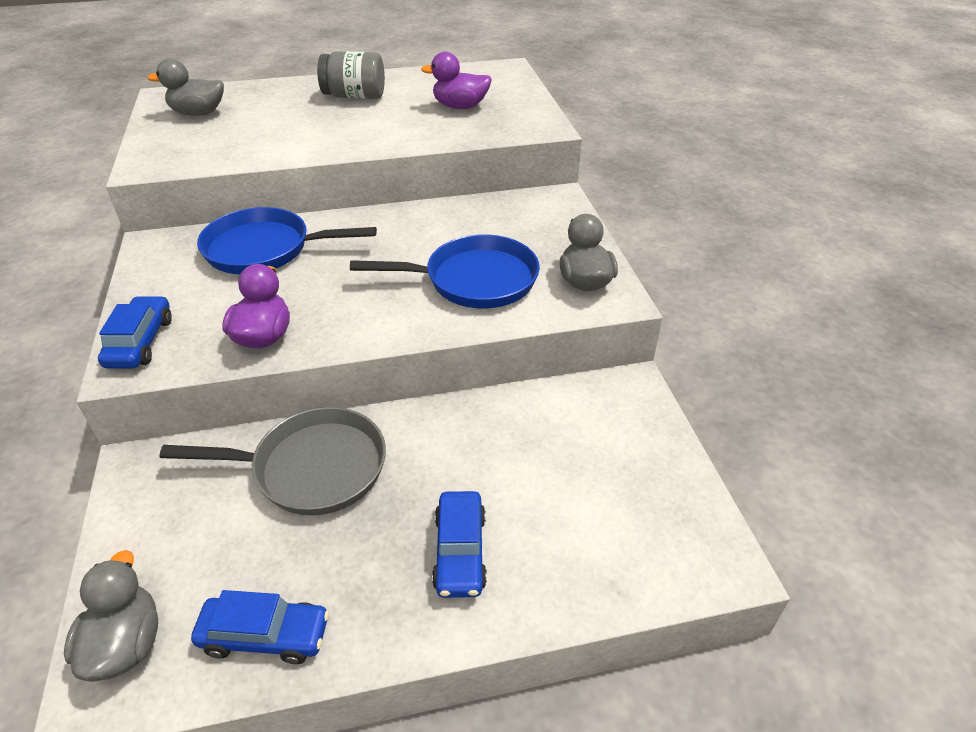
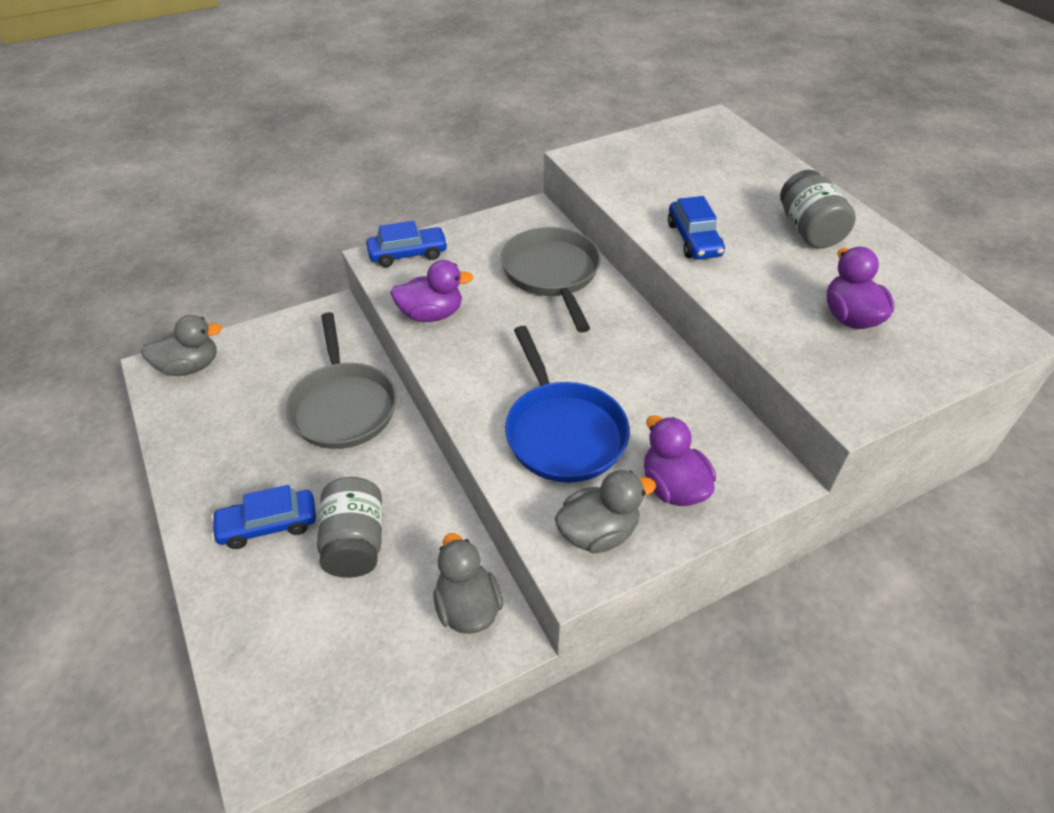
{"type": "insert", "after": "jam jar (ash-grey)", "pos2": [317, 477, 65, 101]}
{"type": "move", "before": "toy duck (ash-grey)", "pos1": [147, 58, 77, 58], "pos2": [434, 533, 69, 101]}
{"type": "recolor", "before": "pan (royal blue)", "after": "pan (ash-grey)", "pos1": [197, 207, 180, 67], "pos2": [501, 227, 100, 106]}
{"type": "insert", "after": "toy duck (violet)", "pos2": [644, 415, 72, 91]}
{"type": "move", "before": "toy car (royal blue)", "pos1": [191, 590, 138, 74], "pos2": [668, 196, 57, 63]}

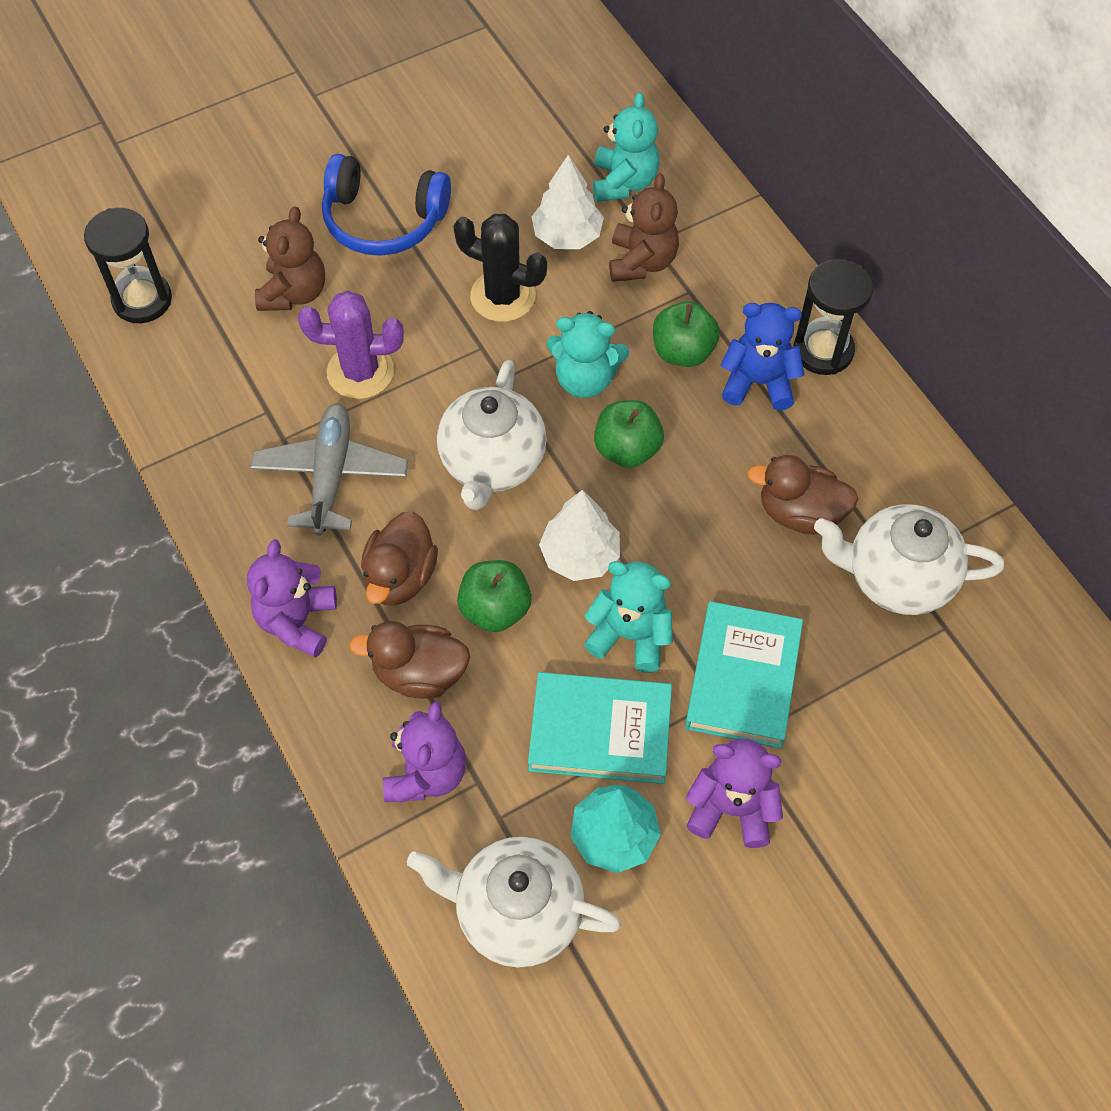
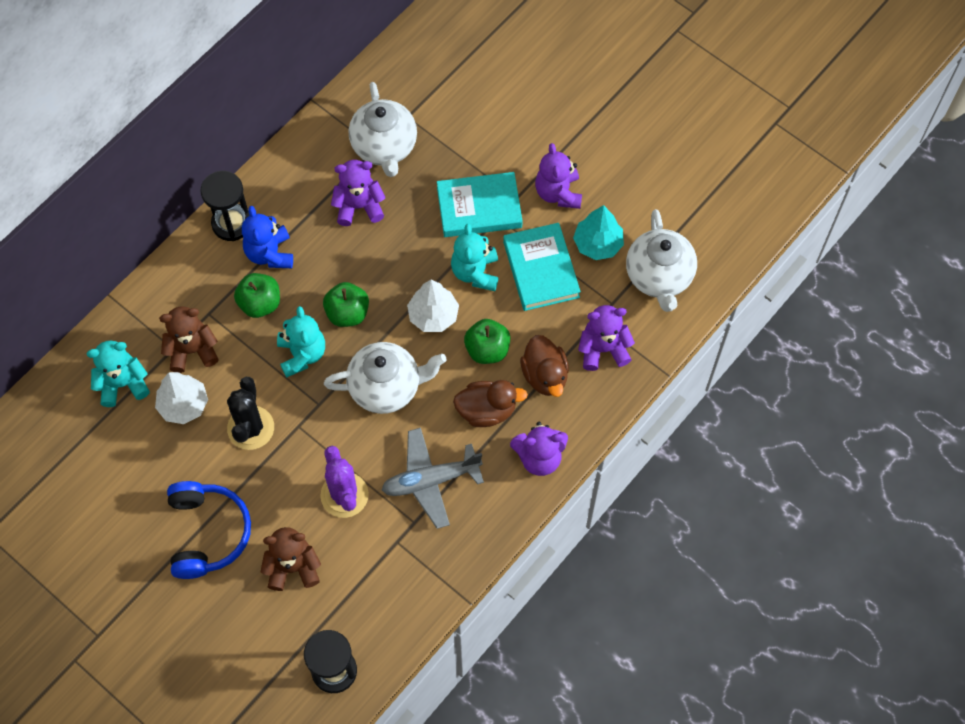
{"type": "replace", "before": "toy duck (russet)", "after": "teddy bear (violet)", "pos1": [747, 455, 111, 79], "pos2": [331, 160, 54, 66]}

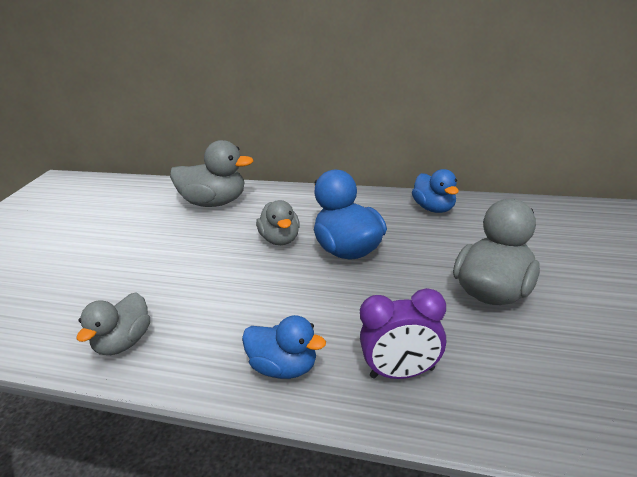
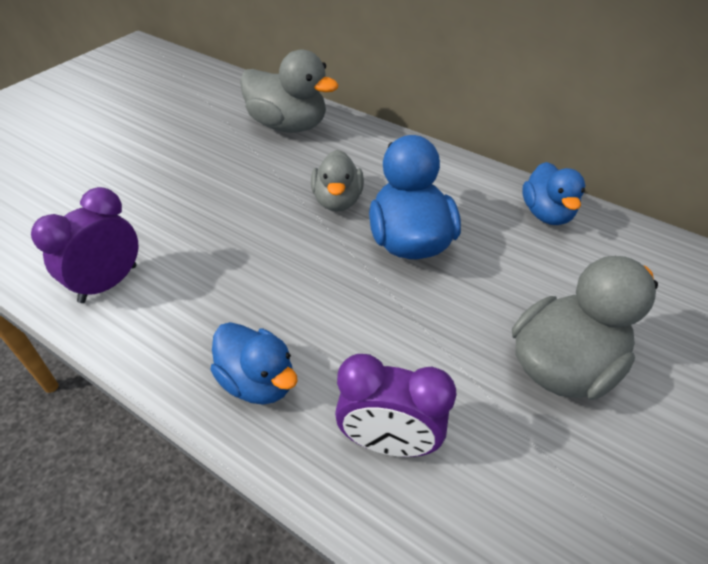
{"type": "replace", "before": "toy duck (ash-grey)", "after": "alarm clock (violet)", "pos1": [77, 292, 73, 63], "pos2": [31, 187, 107, 116]}

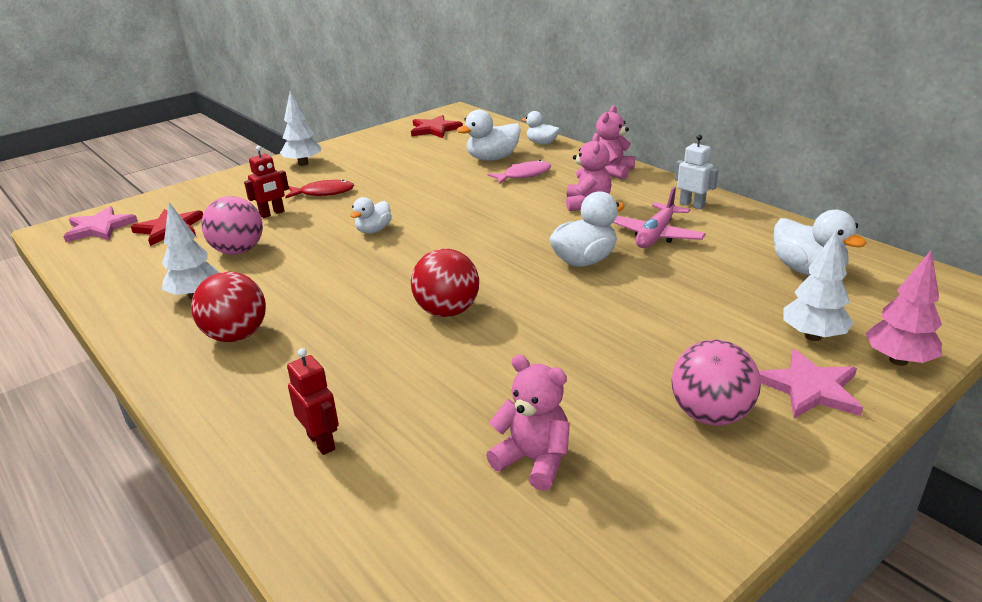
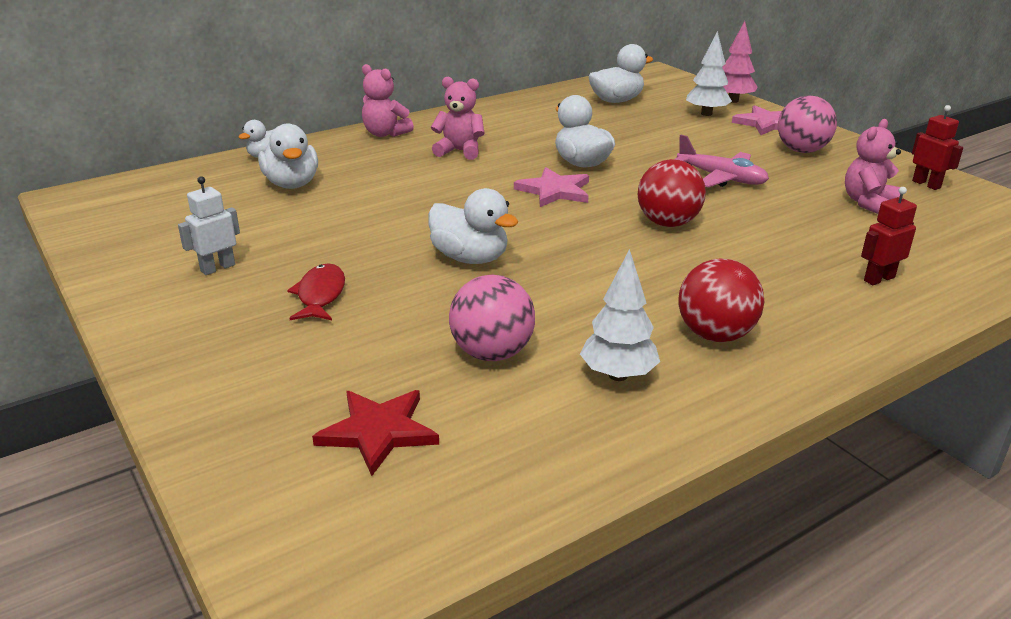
{"type": "move", "before": "toy robot (white)", "pos1": [675, 135, 43, 75], "pos2": [178, 176, 62, 99]}
{"type": "resize", "before": "toy duck (white)", "pos1": [350, 197, 42, 37], "pos2": [428, 188, 90, 76], "scale": 1.57}
{"type": "move", "before": "star (rosy)", "pos1": [63, 206, 75, 36], "pos2": [514, 167, 75, 40]}
{"type": "move", "before": "plane (rosy)", "pos1": [613, 187, 93, 61], "pos2": [674, 135, 95, 52]}
{"type": "move", "before": "toy robot (crimson)", "pos1": [244, 146, 45, 72], "pos2": [912, 105, 51, 85]}
{"type": "delete", "before": "fir tree (white)", "pos1": [280, 91, 41, 75]}
{"type": "delete", "before": "star (crimson)", "pos1": [411, 115, 52, 23]}
{"type": "delete", "before": "fish (rosy)", "pos1": [487, 160, 64, 24]}

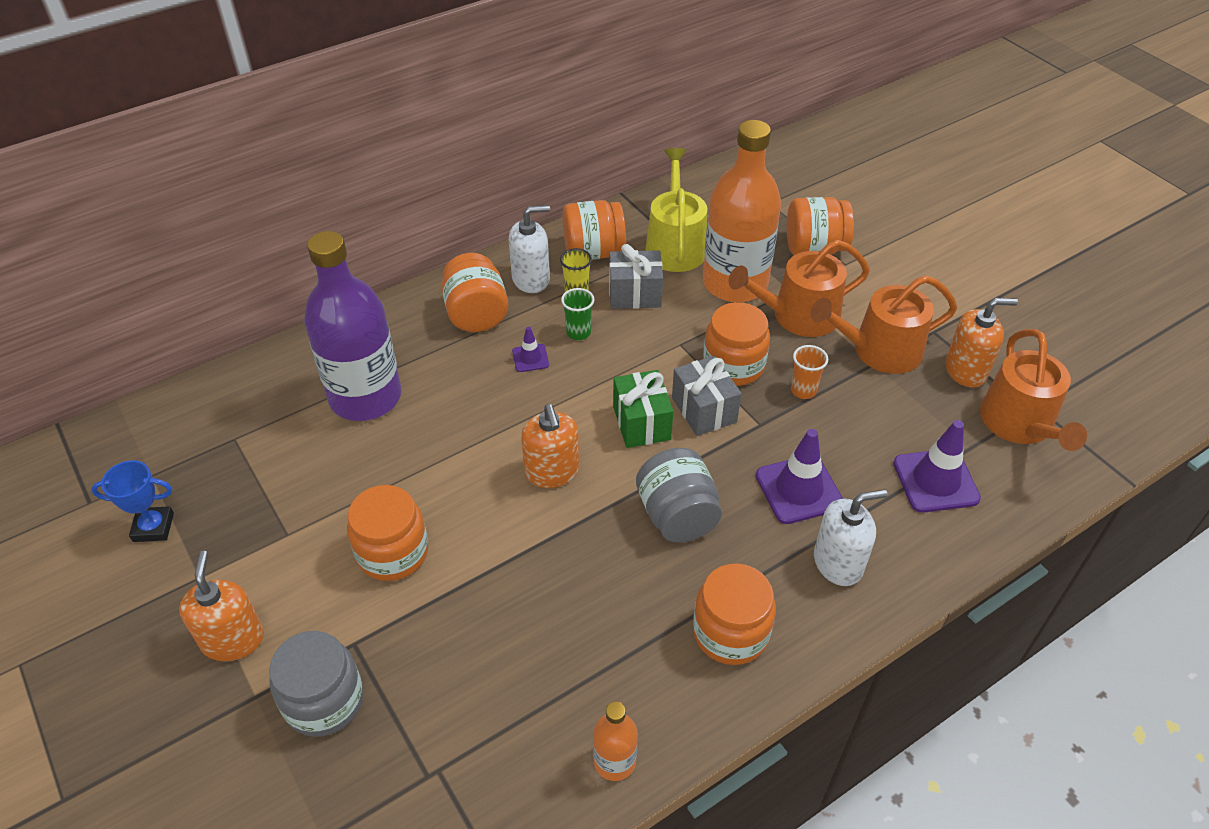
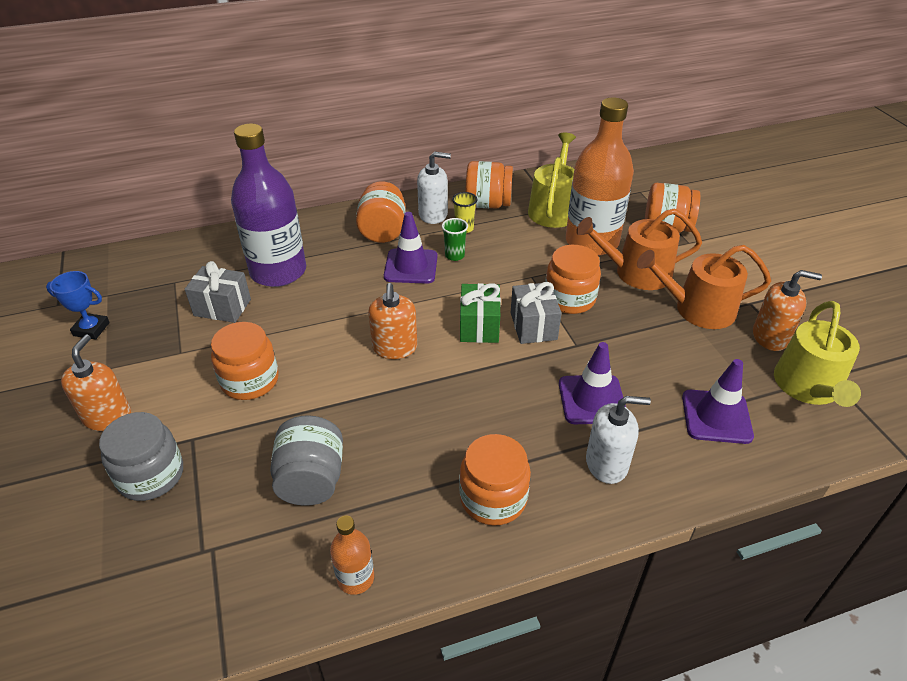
{"type": "move", "before": "gift (ash-grey)", "pos1": [609, 244, 54, 65], "pos2": [185, 261, 66, 62]}
{"type": "move", "before": "jam jar (ash-grey)", "pos1": [636, 448, 86, 95], "pos2": [270, 415, 73, 91]}
{"type": "resize", "before": "road cone (violet)", "pos1": [512, 327, 37, 45], "pos2": [384, 212, 54, 72], "scale": 1.9}
{"type": "recolor", "before": "watering can (orange)", "after": "watering can (bright yellow)", "pos1": [980, 329, 107, 122], "pos2": [774, 301, 87, 106]}
{"type": "delete", "before": "beaker (orange)", "pos1": [791, 345, 37, 54]}

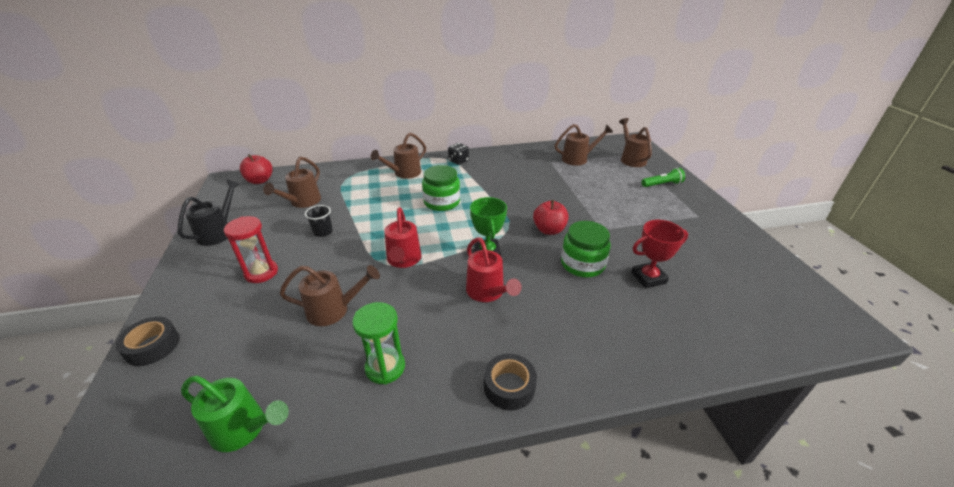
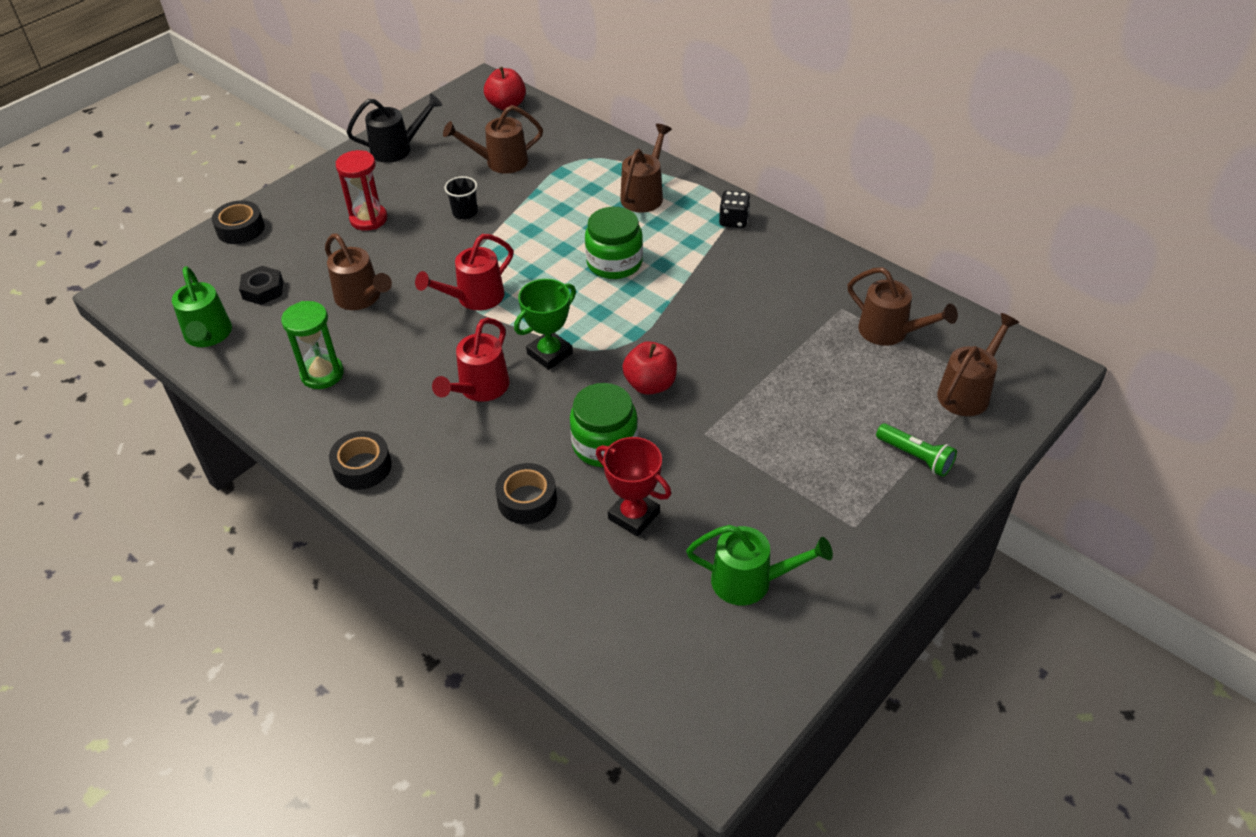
{"type": "insert", "after": "nut (black)", "pos2": [239, 266, 44, 39]}
{"type": "insert", "after": "roll of tape (black)", "pos2": [495, 463, 62, 61]}
{"type": "rotate", "before": "watering can (russet)", "pos1": [370, 133, 56, 46], "pos2": [620, 124, 52, 89], "turn": 105}
{"type": "insert", "after": "watering can (emerald)", "pos2": [686, 525, 147, 80]}

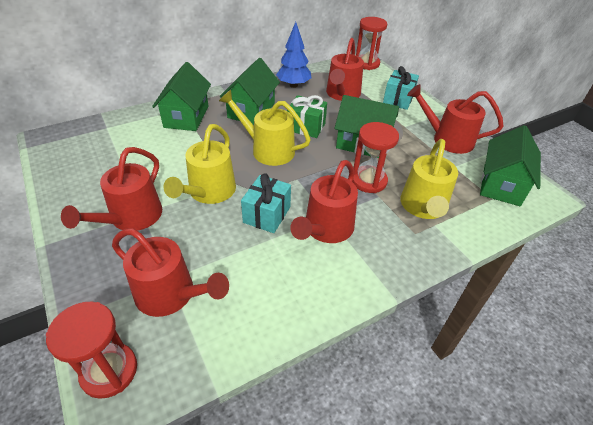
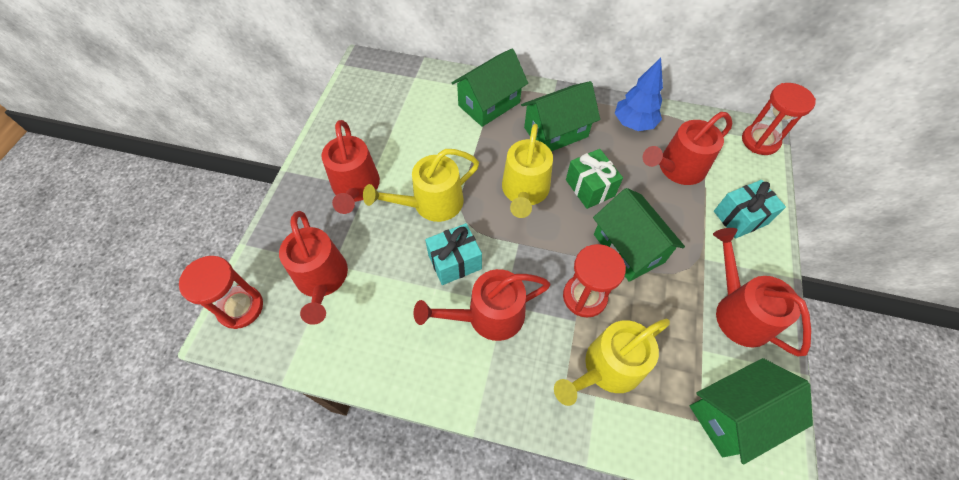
{"type": "rotate", "before": "watering can (crimson)", "pos1": [61, 147, 101, 84], "pos2": [322, 120, 58, 94], "turn": -75}
{"type": "rotate", "before": "watering can (bright yellow)", "pos1": [219, 90, 92, 76], "pos2": [502, 124, 51, 94], "turn": -150}

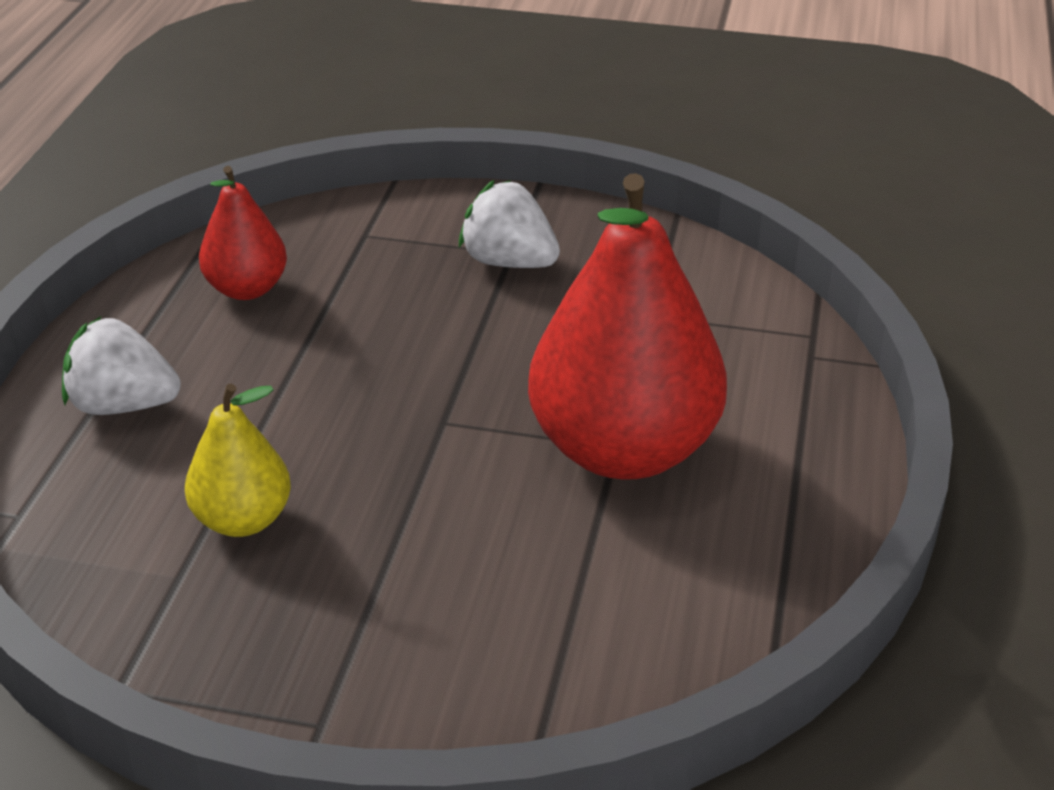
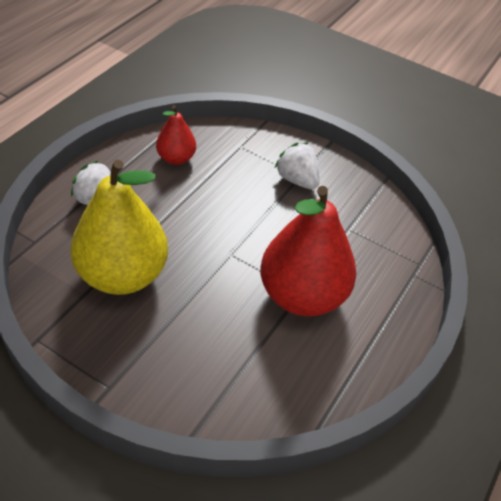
{"type": "resize", "before": "pear fruit (bright yellow)", "pos1": [185, 384, 106, 153], "pos2": [70, 160, 98, 135], "scale": 1.97}

